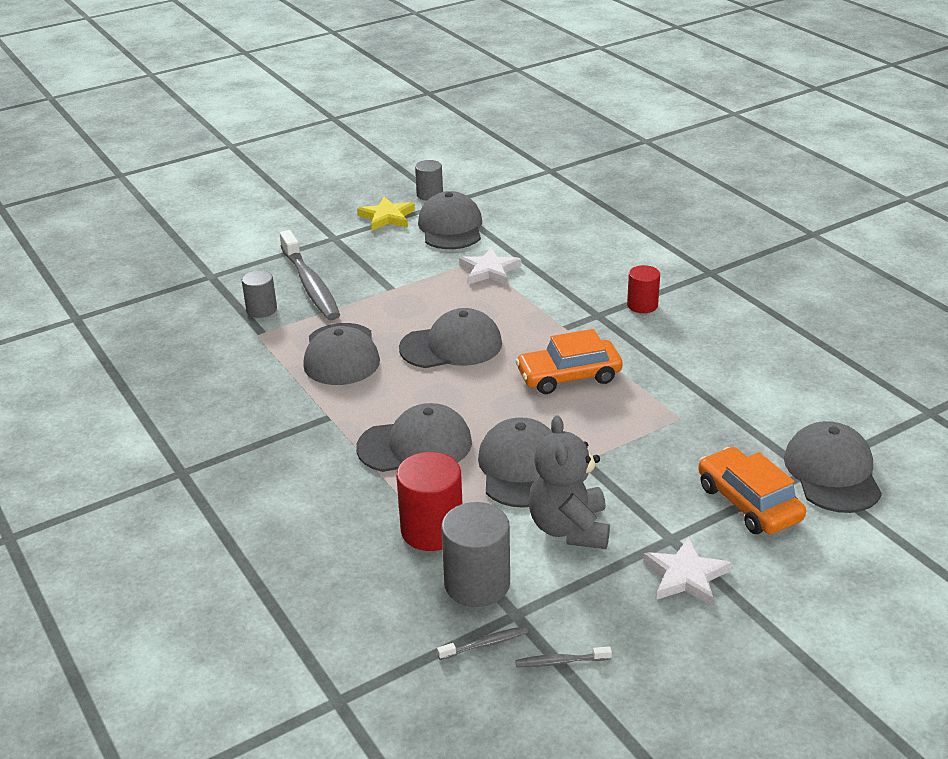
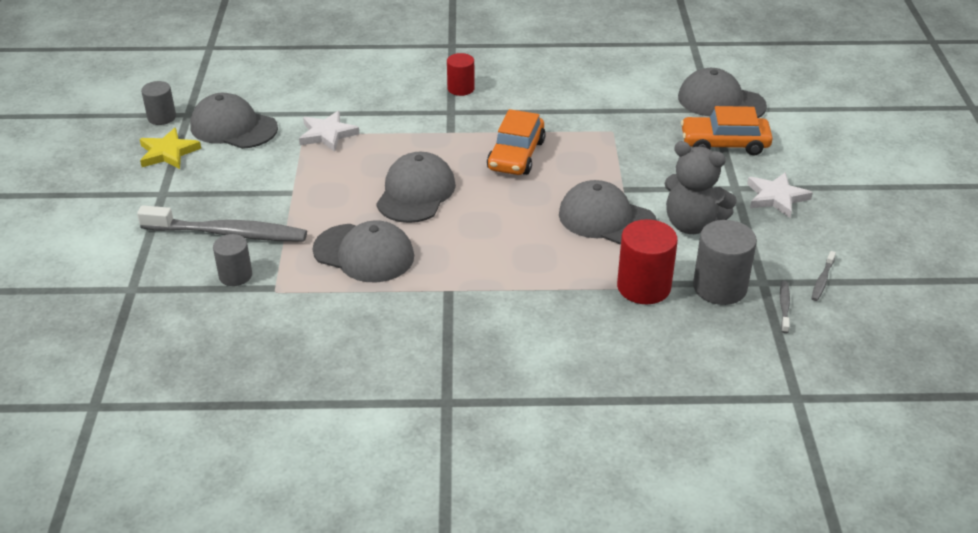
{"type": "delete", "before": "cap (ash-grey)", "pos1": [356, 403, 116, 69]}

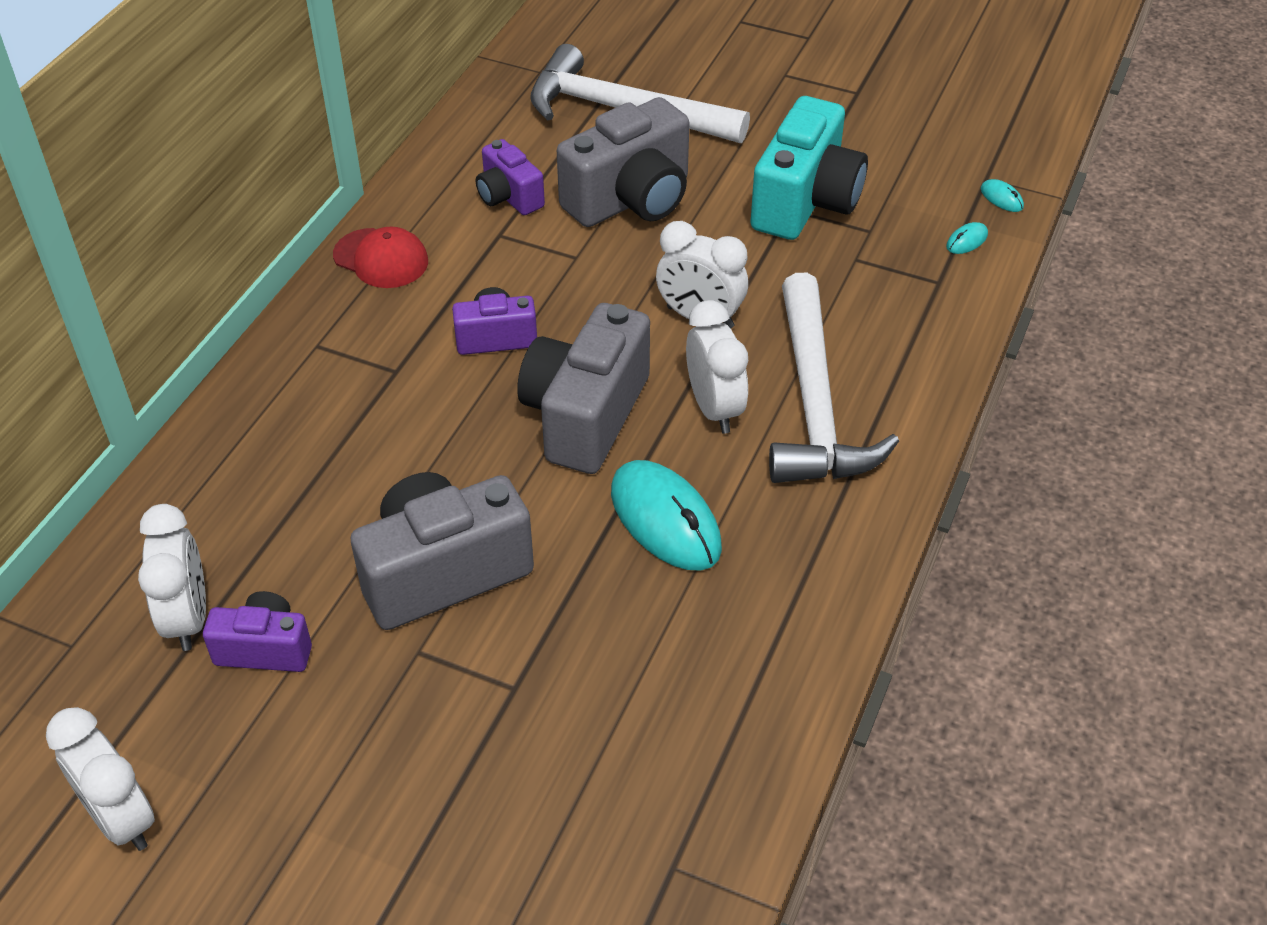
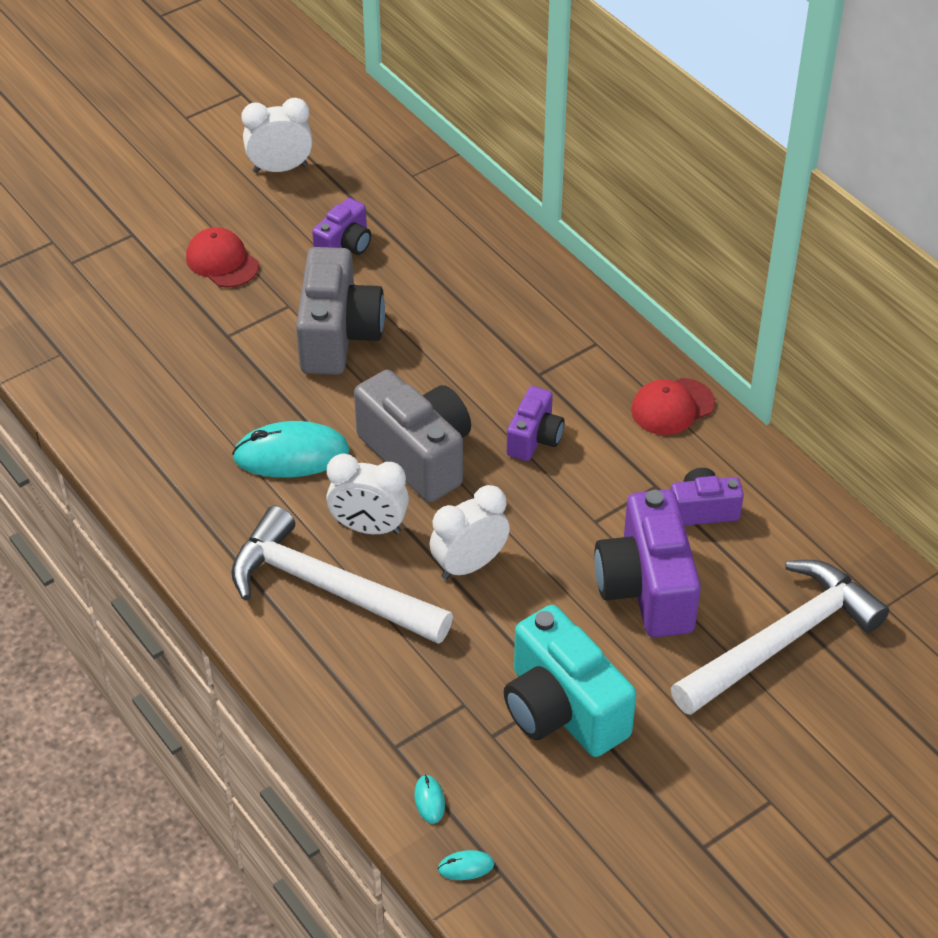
{"type": "insert", "after": "cap (crimson)", "pos2": [186, 227, 73, 61]}
{"type": "recolor", "before": "compact camera (ash-grey)", "after": "compact camera (violet)", "pos1": [557, 97, 132, 130], "pos2": [594, 489, 107, 148]}
{"type": "delete", "before": "alarm clock (white)", "pos1": [138, 504, 68, 147]}

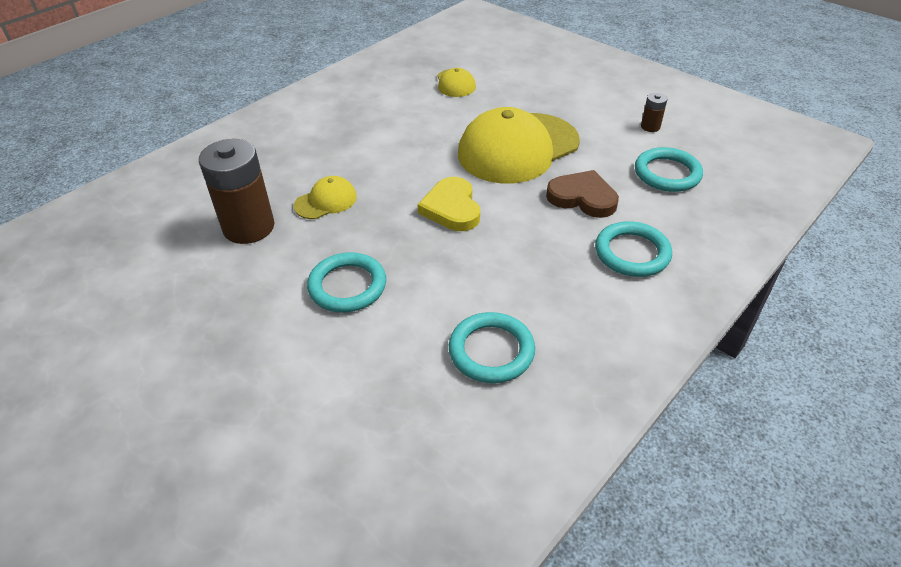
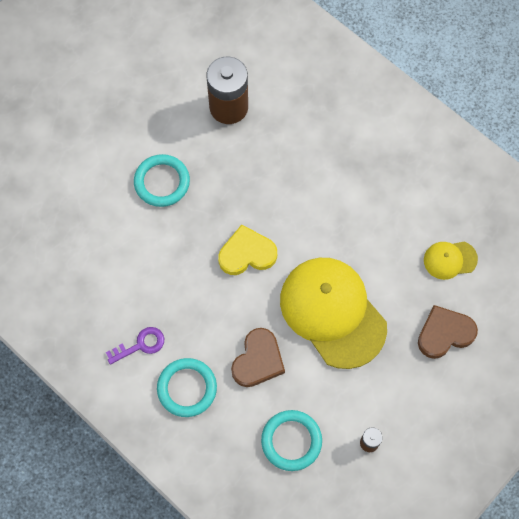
{"type": "insert", "after": "key (violet)", "pos2": [106, 327, 58, 38]}
{"type": "insert", "after": "heart shape (russet)", "pos2": [418, 305, 60, 54]}
{"type": "delete", "before": "cap (bright yellow)", "pos1": [294, 176, 63, 43]}
{"type": "delete", "before": "ring (turquoise)", "pos1": [449, 312, 86, 71]}

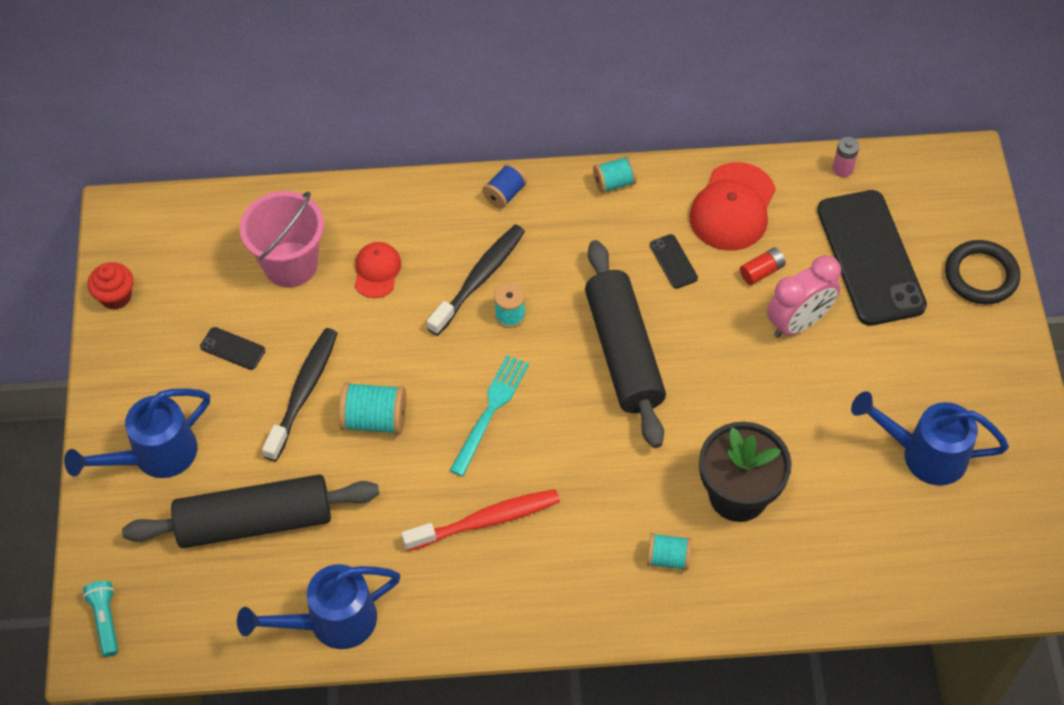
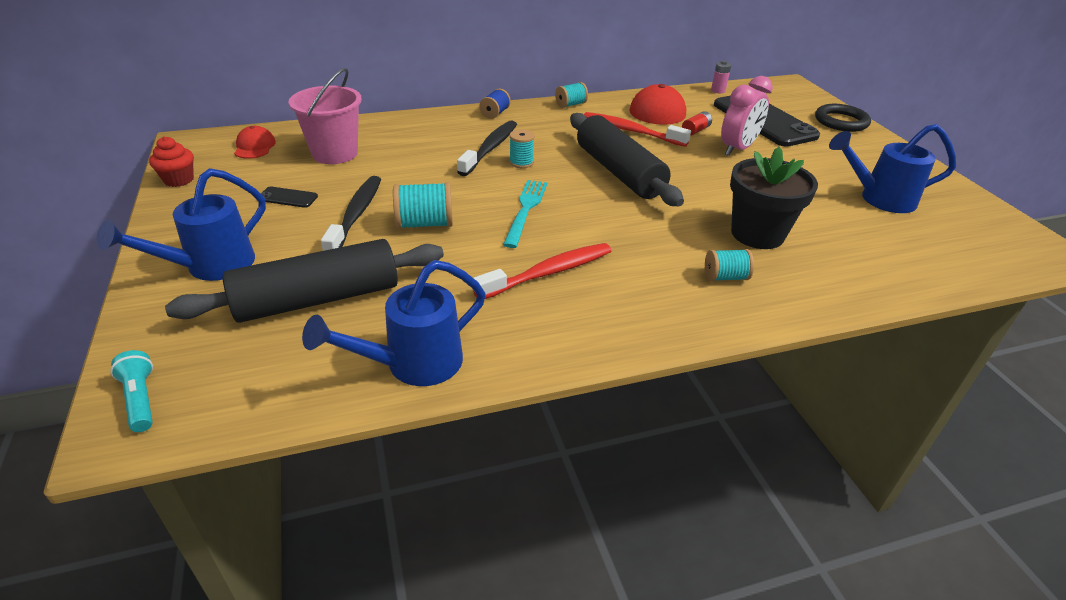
{"type": "move", "before": "cap (crimson)", "pos1": [355, 242, 46, 56], "pos2": [234, 126, 42, 33]}
{"type": "replace", "before": "smartphone (black)", "after": "tooth brush (crimson)", "pos1": [650, 234, 48, 55], "pos2": [584, 112, 107, 35]}

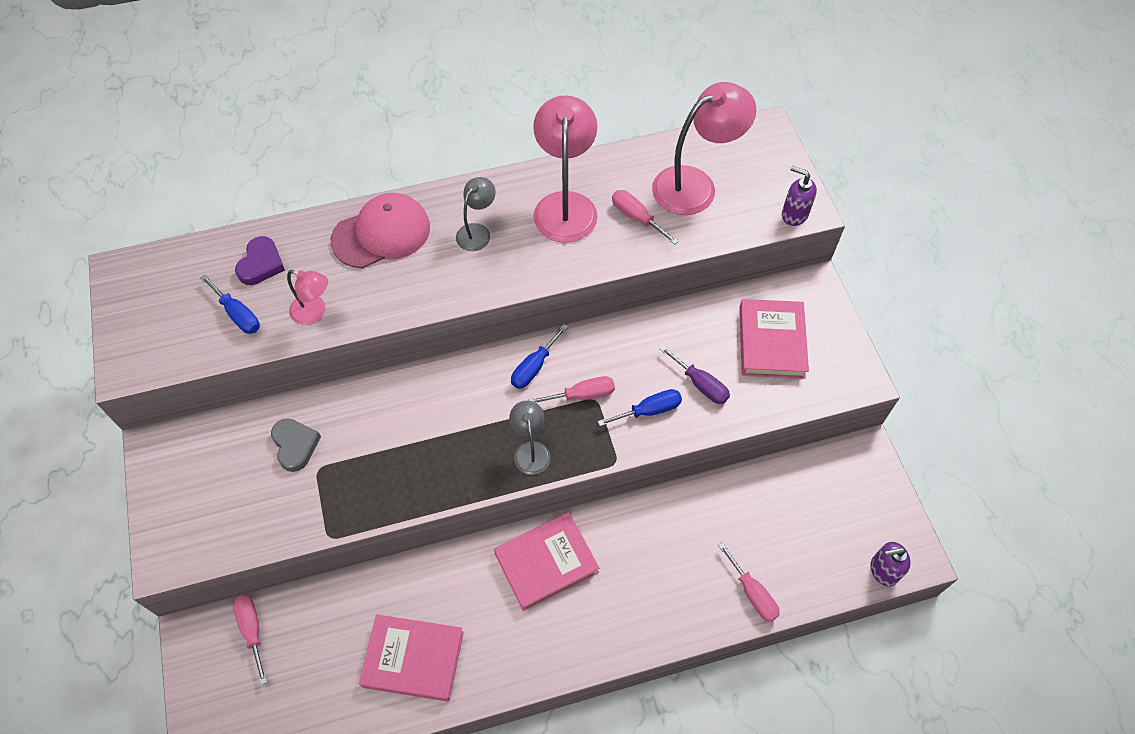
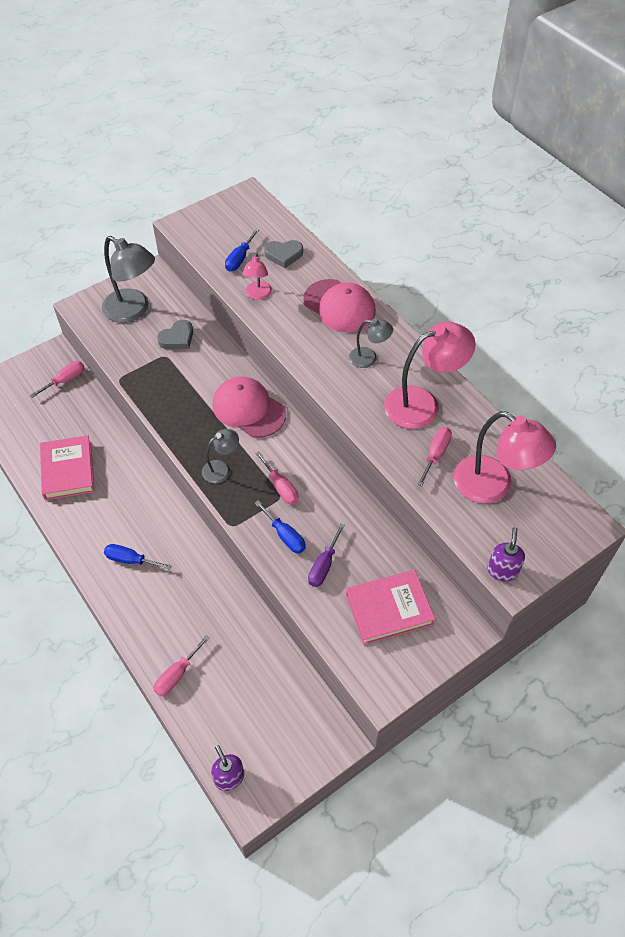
{"type": "insert", "after": "desk lamp (ash-grey)", "pos2": [102, 236, 53, 87]}
{"type": "move", "before": "screwdriver (royal blue)", "pos1": [511, 324, 57, 65], "pos2": [104, 544, 68, 26]}
{"type": "insert", "after": "cap (rosy)", "pos2": [213, 376, 73, 62]}
{"type": "recolor", "before": "heart shape (violet)", "after": "heart shape (ash-grey)", "pos1": [235, 236, 50, 49], "pos2": [264, 240, 39, 28]}
{"type": "delete", "before": "hardback (rosy)", "pos1": [494, 512, 105, 99]}

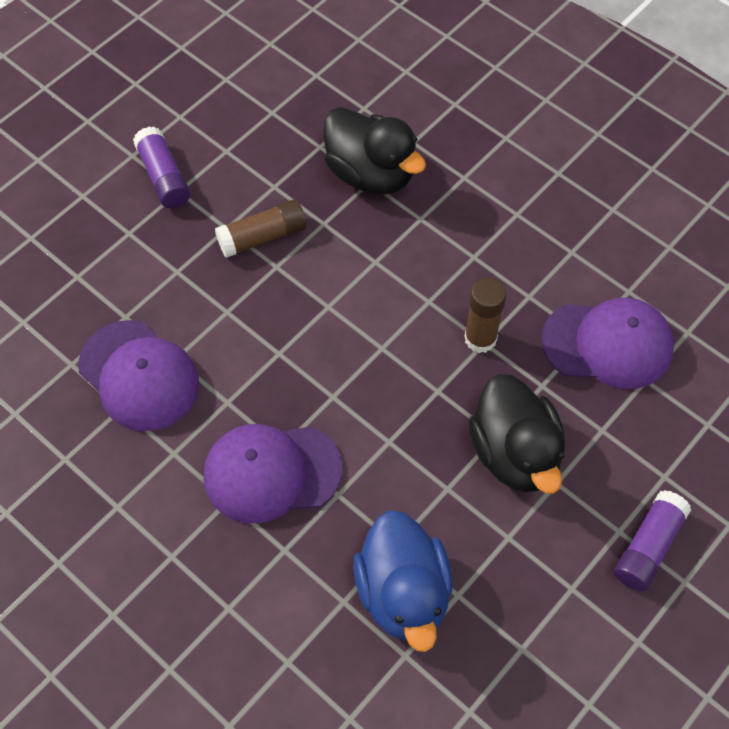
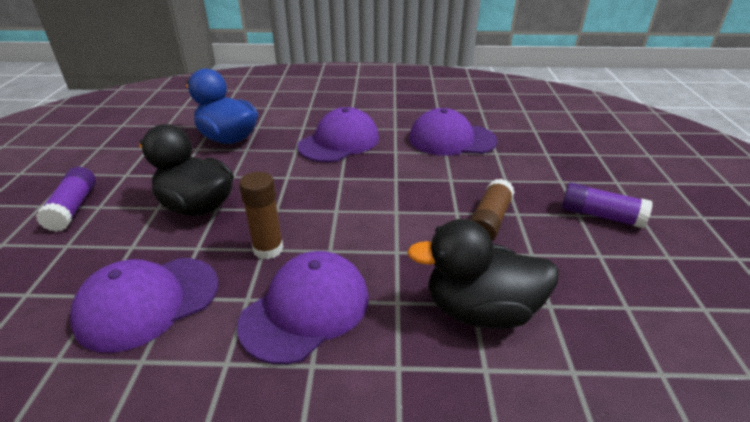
{"type": "insert", "after": "cap (violet)", "pos2": [237, 251, 132, 114]}

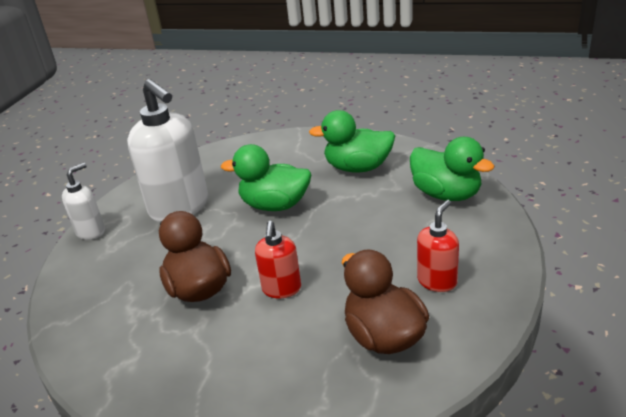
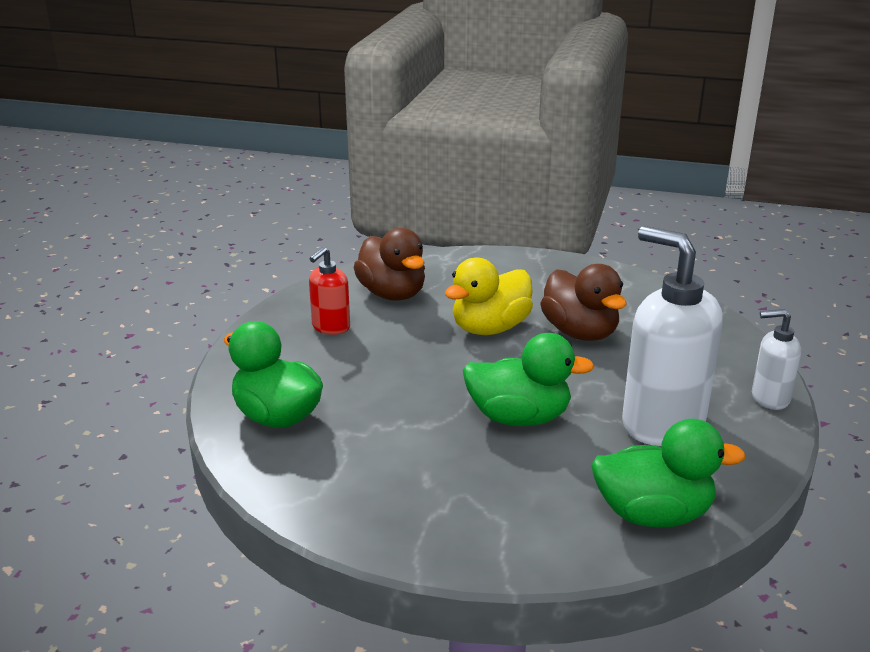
{"type": "replace", "before": "soap pump (crimson)", "after": "toy duck (bright yellow)", "pos1": [255, 221, 46, 78], "pos2": [445, 258, 88, 77]}
{"type": "move", "before": "toy duck (emerald)", "pos1": [309, 110, 86, 62], "pos2": [591, 419, 155, 109]}
{"type": "rotate", "before": "soap pump (white)", "pos1": [62, 163, 43, 77], "pos2": [752, 309, 49, 101], "turn": 60}

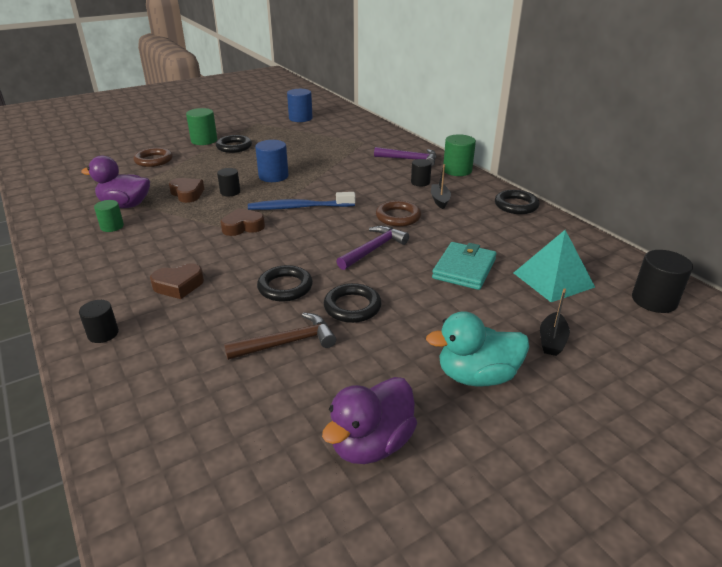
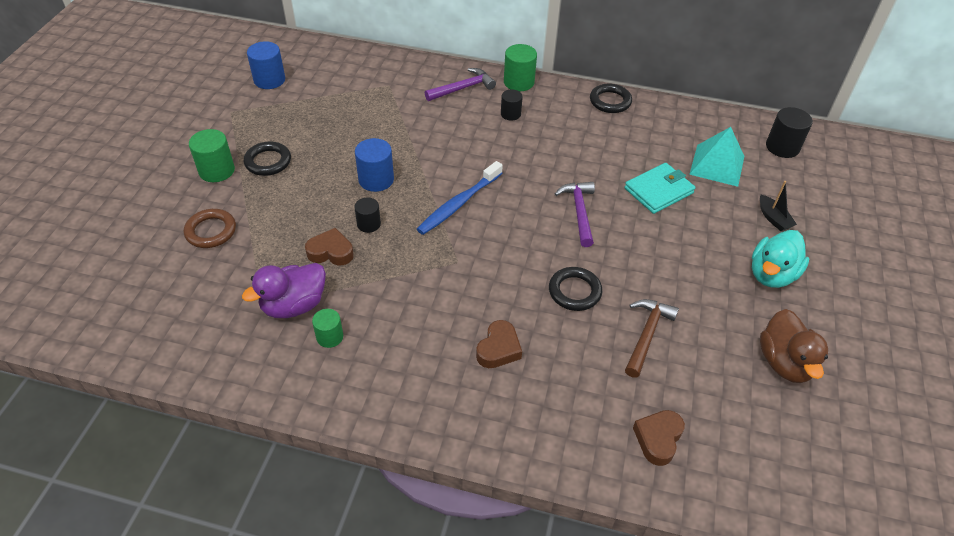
{"type": "rotate", "before": "wallet (turquoise)", "pos1": [432, 242, 65, 48], "pos2": [625, 163, 70, 51], "turn": 75}
{"type": "move", "before": "heart shape (russet)", "pos1": [221, 208, 44, 28], "pos2": [633, 410, 52, 56]}
{"type": "recolor", "before": "toy duck (violet)", "after": "toy duck (russet)", "pos1": [322, 377, 95, 87], "pos2": [760, 309, 68, 74]}
{"type": "delete", "before": "solid cylinder (black)", "pos1": [79, 300, 40, 43]}
{"type": "delete", "before": "ring (black)", "pos1": [324, 283, 58, 40]}
{"type": "delete", "before": "ring (russet)", "pos1": [376, 200, 45, 27]}
{"type": "delete", "before": "toy boat (black)", "pos1": [431, 164, 20, 45]}

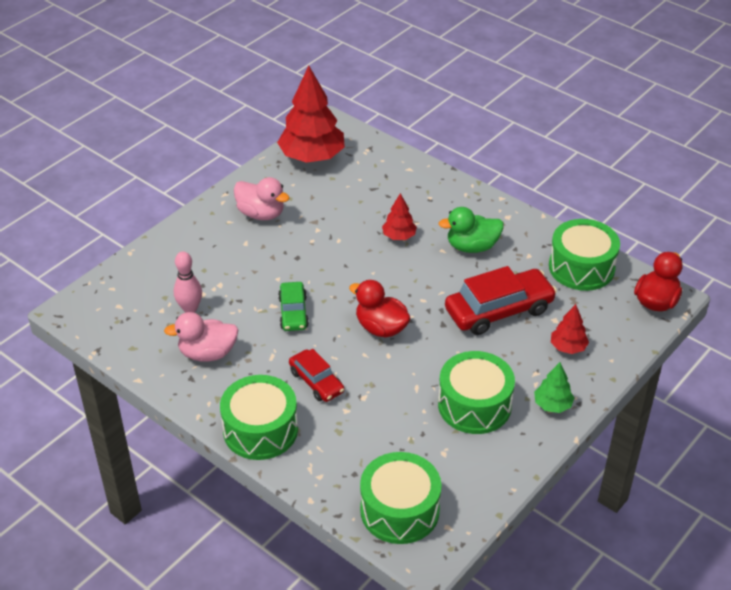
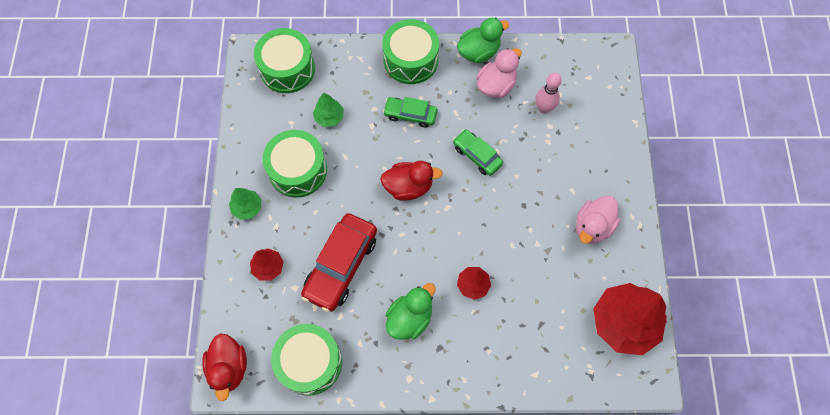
{"type": "insert", "after": "fir tree (emerald)", "pos2": [313, 92, 31, 35]}
{"type": "recolor", "before": "toy car (crimson)", "after": "toy car (emerald)", "pos1": [289, 349, 55, 53], "pos2": [383, 97, 55, 31]}
{"type": "insert", "after": "toy duck (emerald)", "pos2": [457, 18, 52, 45]}
{"type": "rotate", "before": "toy duck (rosy)", "pos1": [234, 177, 56, 43], "pos2": [576, 196, 44, 48], "turn": -45}

